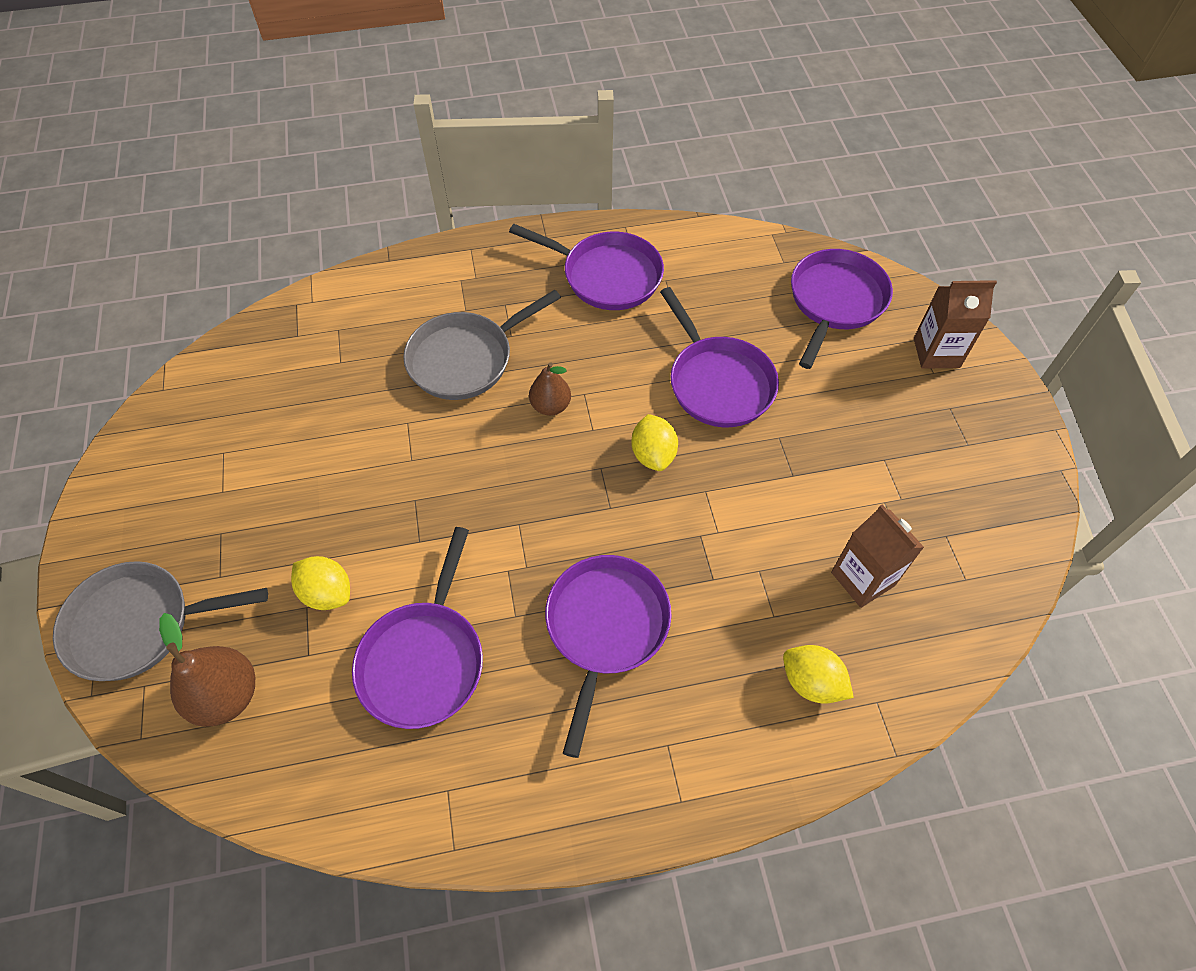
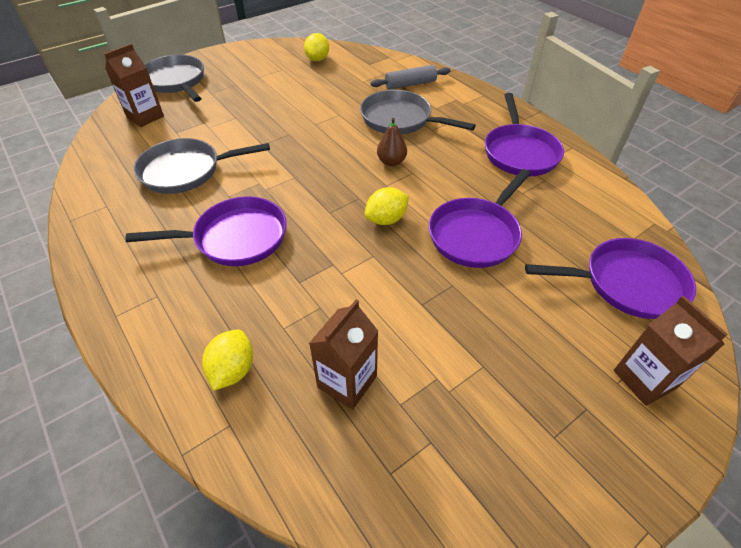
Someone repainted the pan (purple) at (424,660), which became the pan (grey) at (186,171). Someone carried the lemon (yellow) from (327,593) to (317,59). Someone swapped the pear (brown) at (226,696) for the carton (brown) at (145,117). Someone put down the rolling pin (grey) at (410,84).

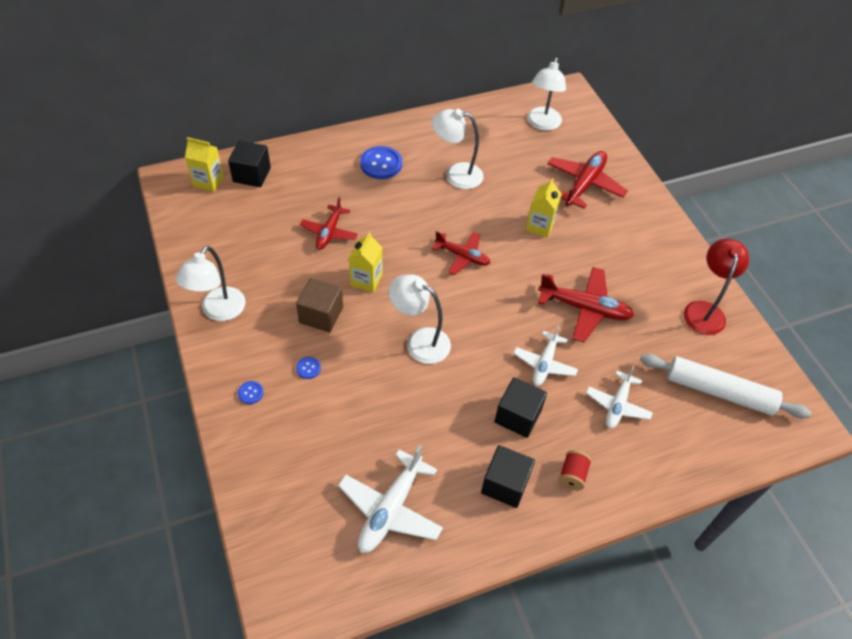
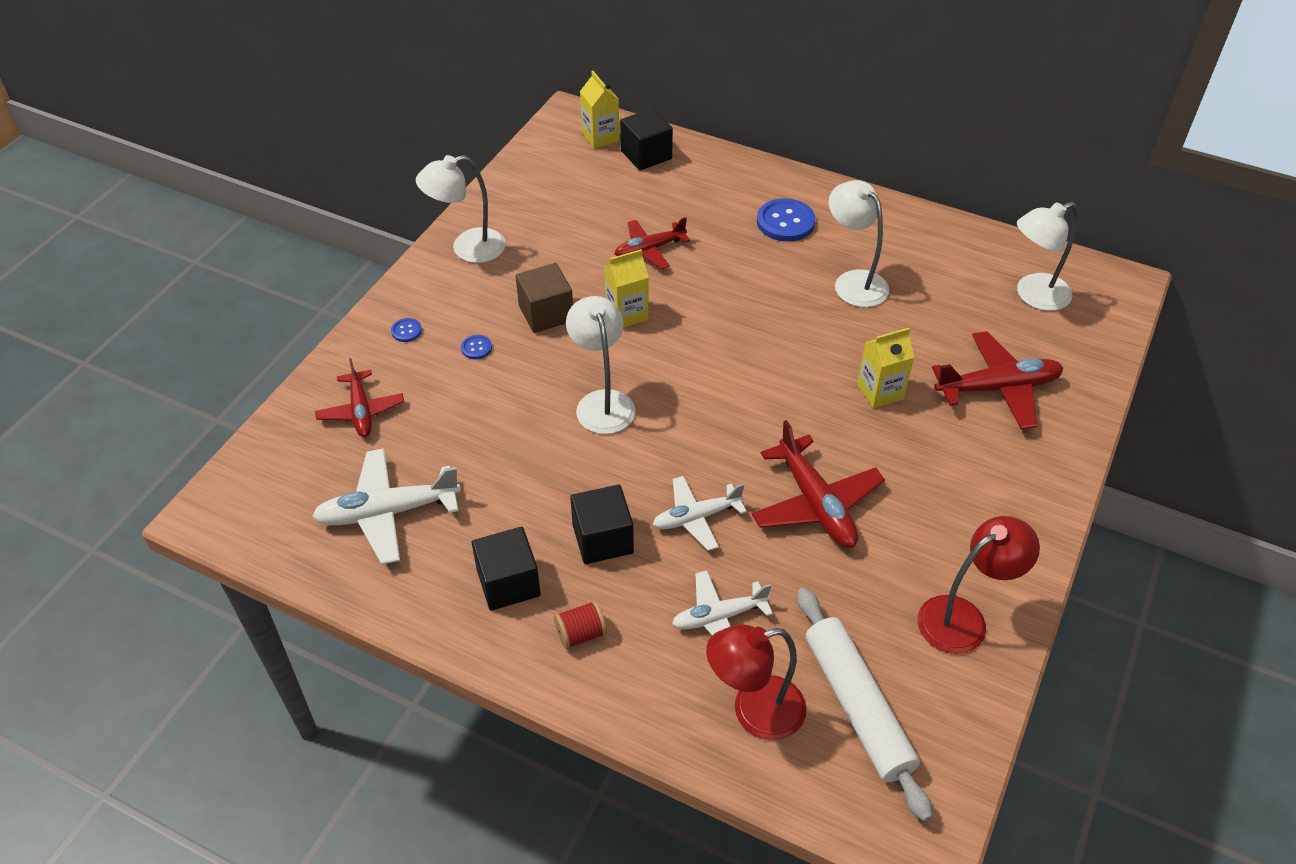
Someone carried the plane (red) from (462,256) to (361,411). Someone put down the lamp (red) at (754,711).

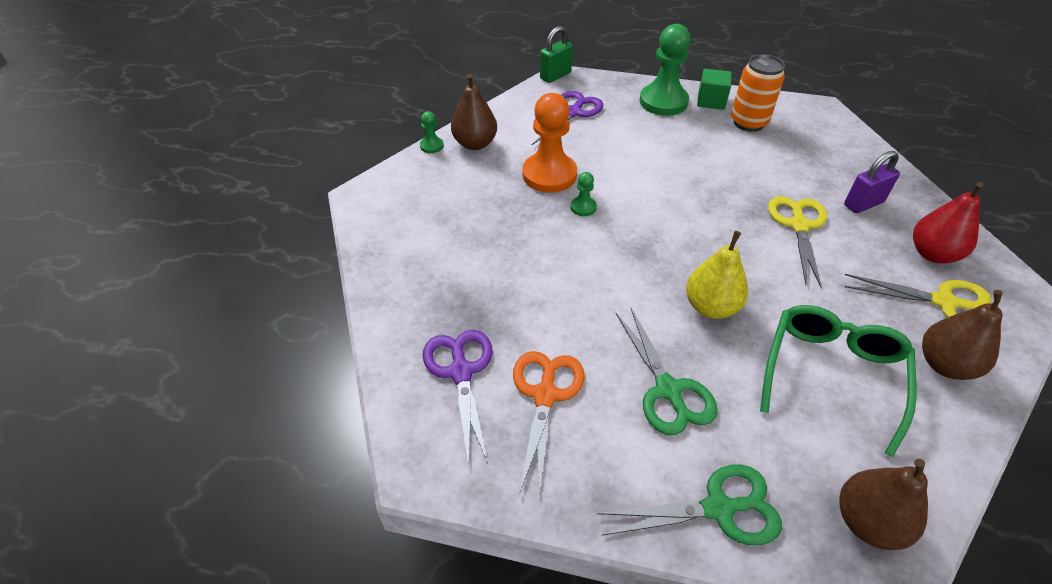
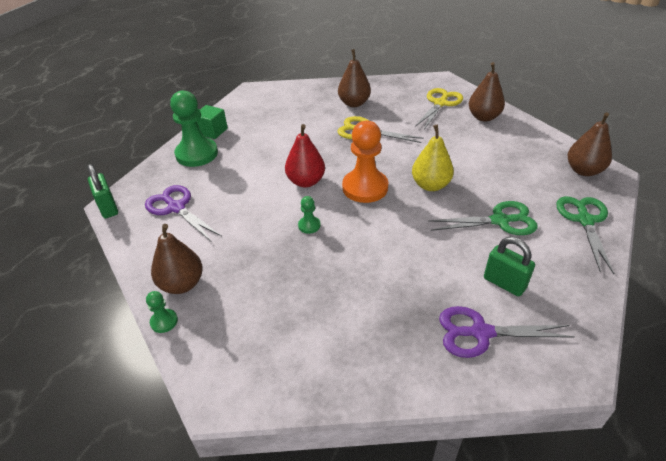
Someone took away the can (orange) at (748,122). Someone carried the pawn (orange) from (549,175) to (365,187). Someone swapped the padlock (purple) at (863,204) for the pear (brown) at (354,103). Someone carried the pear (red) from (932,254) to (306,181). Someone took away the glasses (green) at (831,375). Someone swapped the scissors (orange) at (545,395) for the padlock (green) at (504,283).

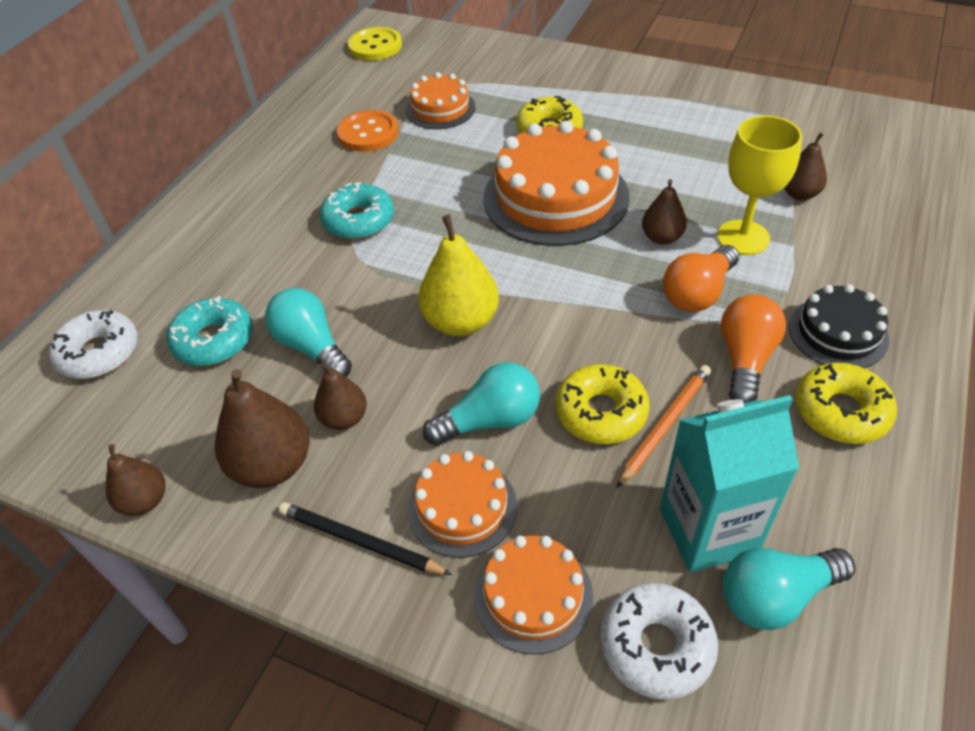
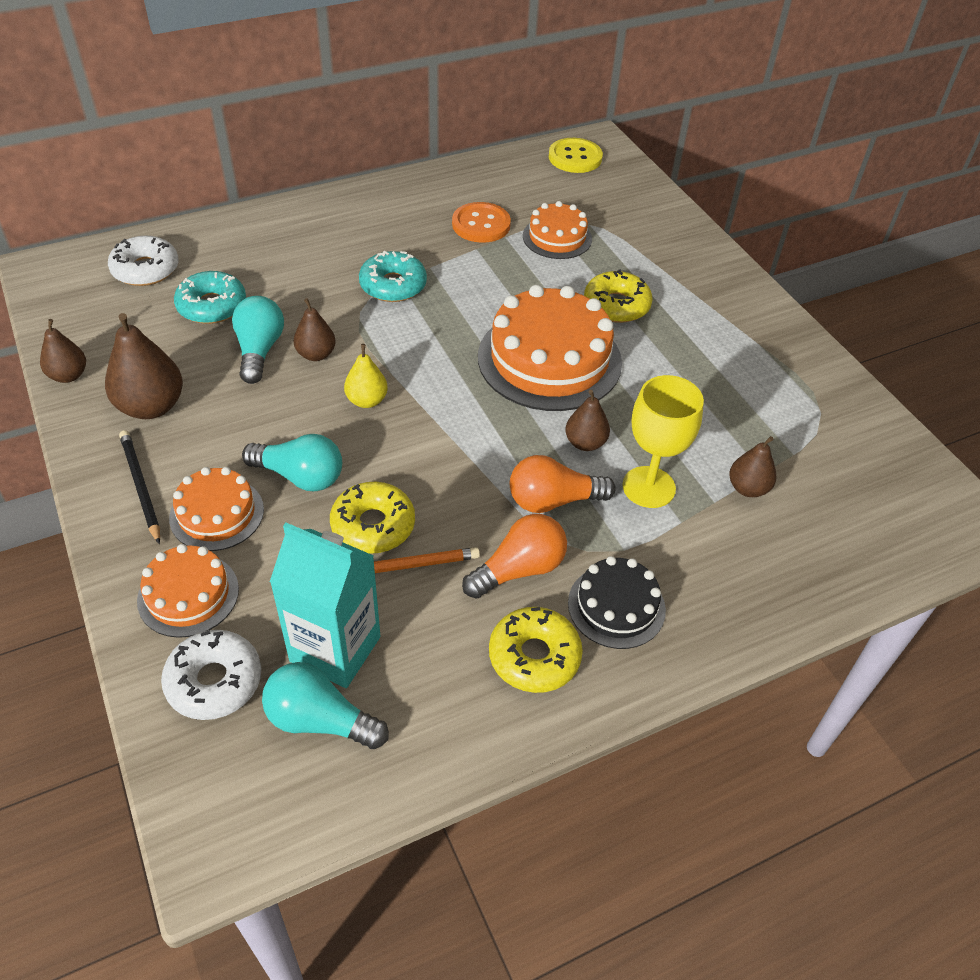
Someone scaled the pear (yellow) at (461,321) by 0.60. Someone carried the pear (brown) from (344,418) to (316,354).

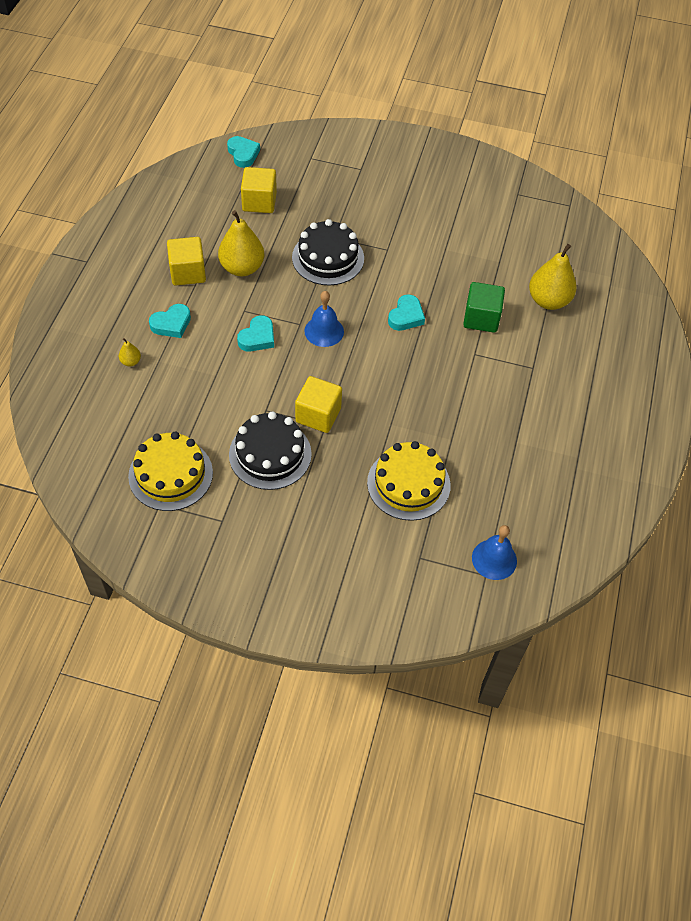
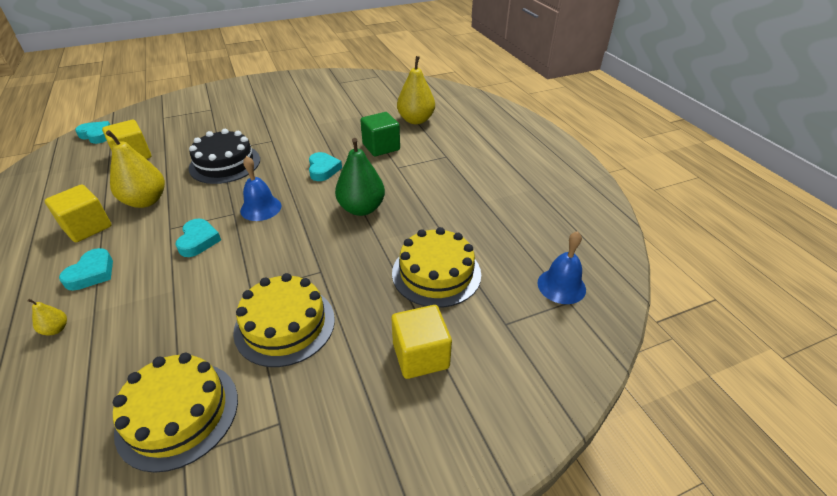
Someone carried the cube (yellow) from (318,415) to (420,355). Someone repainted the cake (black) at (270,454), which became the cake (yellow) at (285,325). Someone put down the pear (green) at (361,209).

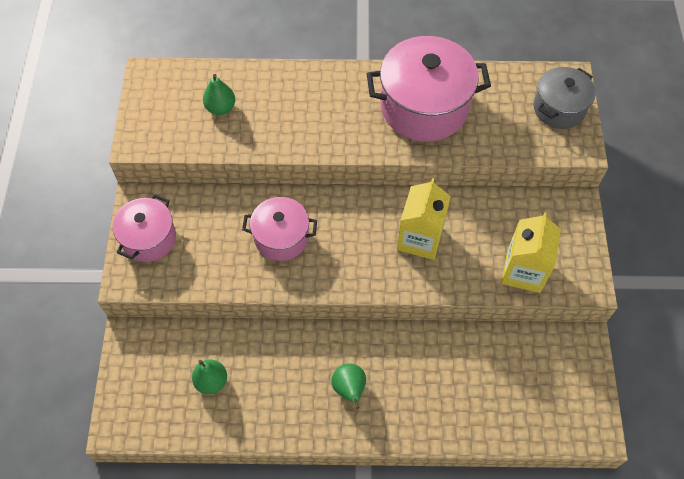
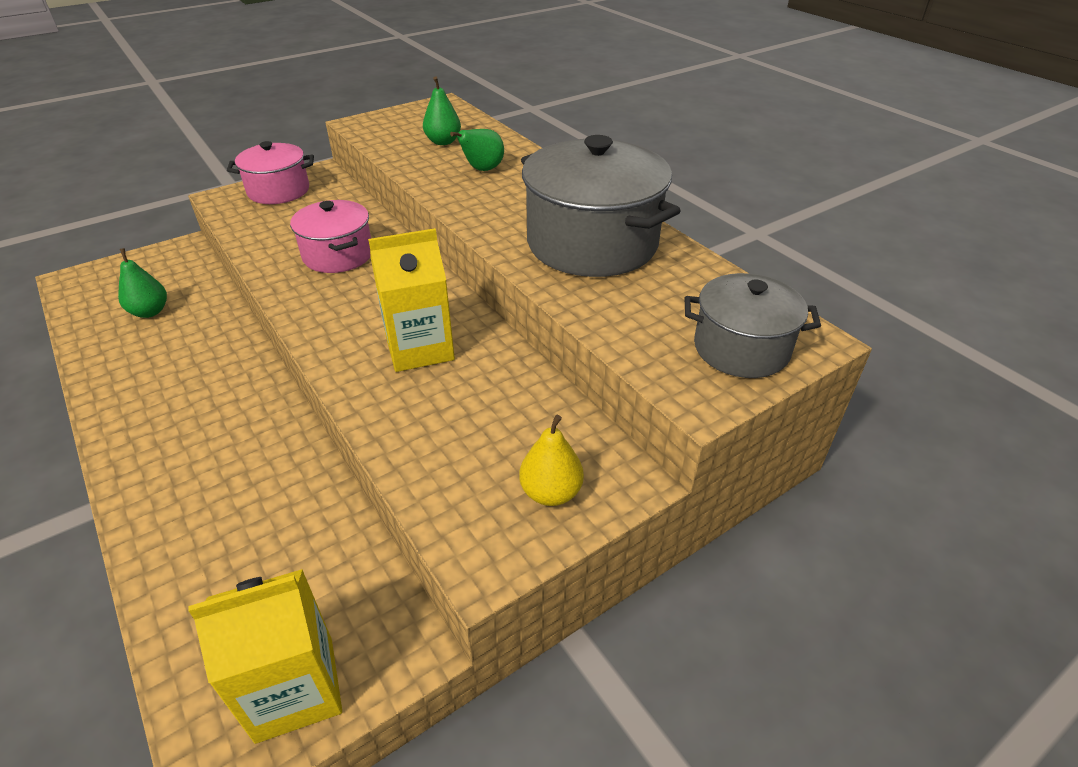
Someone repainted the pot (pink) at (424,107), which became the pot (grey) at (592,243). Someone carried the carton (yellow) from (523,271) to (295,688). Someone carried the pear (green) from (349,389) to (482,169). Someone put down the pear (yellow) at (551,492).

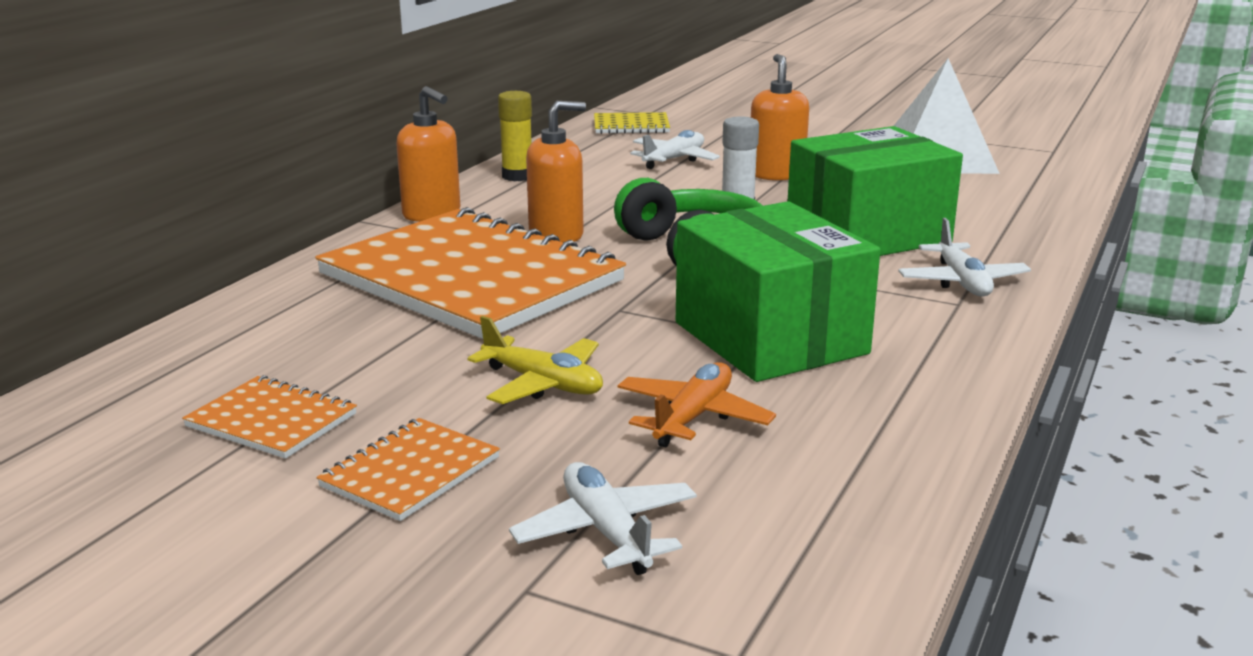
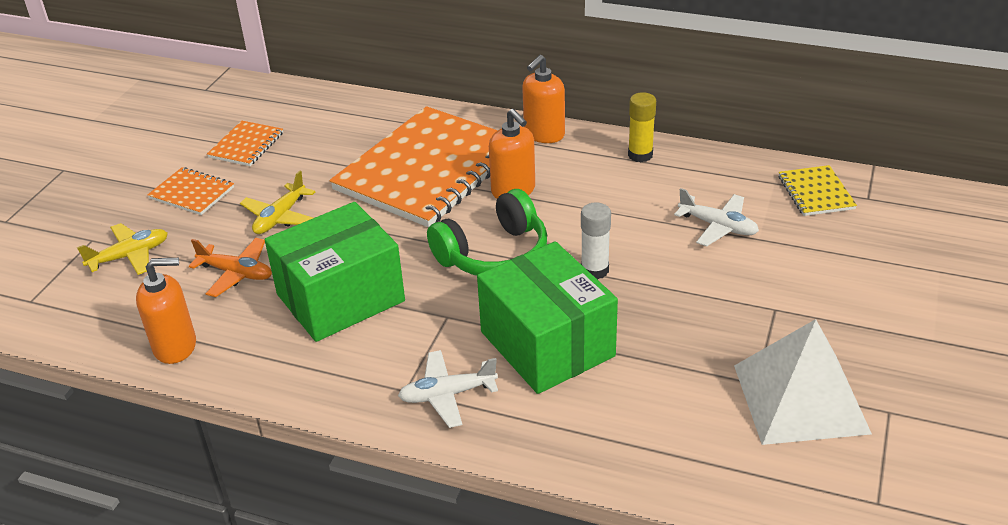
Someone carried the soap dispenser (orange) from (776,174) to (175,346). Someone repainted the plane (white) at (606,531), which became the plane (yellow) at (129,256).

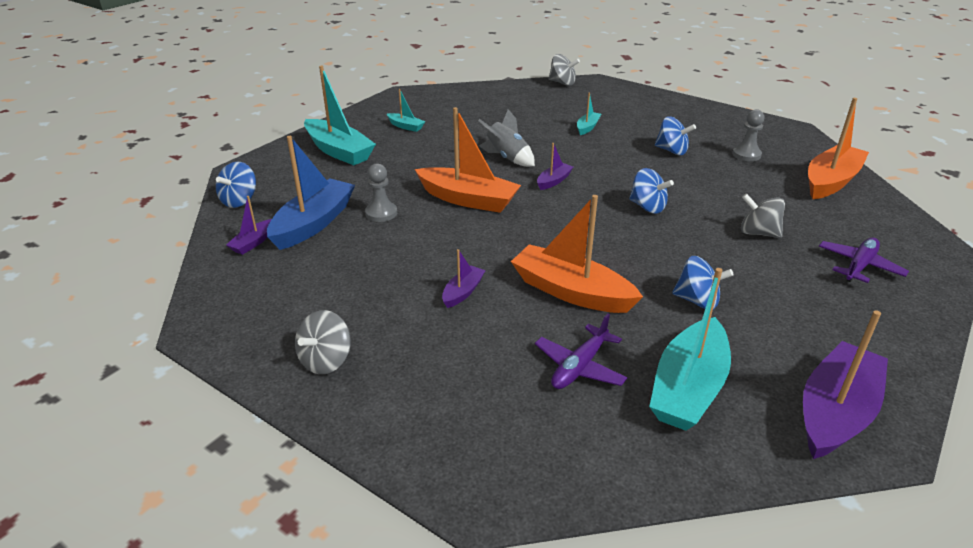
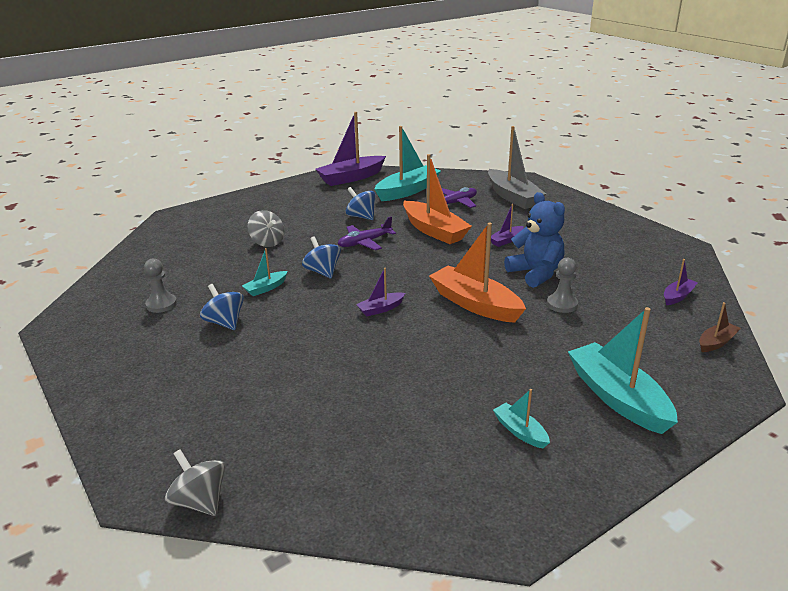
Someone carried the boat (turquoise) from (587,127) to (266,288). Someone took away the boat (orange) at (831,181). Someone took away the rocket (grey) at (507,158). Someone took away the boat (blue) at (313,223). Someone swapped the spinning top (blue) at (239,200) for the boat (brown) at (716,342). Someone carried the plane (purple) from (859,266) to (364,242). Someone took away the spinning top (grey) at (326,360). Someone put down the boat (grey) at (513,197). Someone put down the teddy bear (blue) at (535,273).

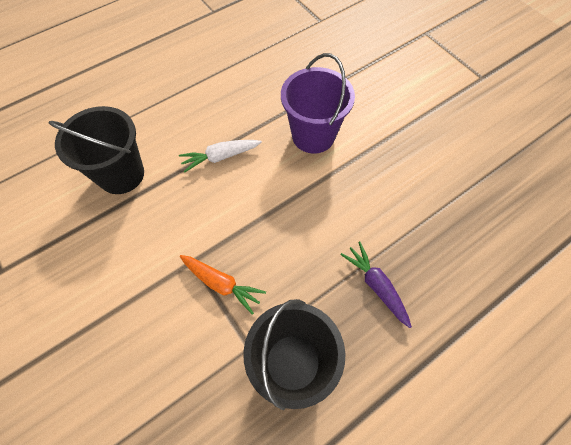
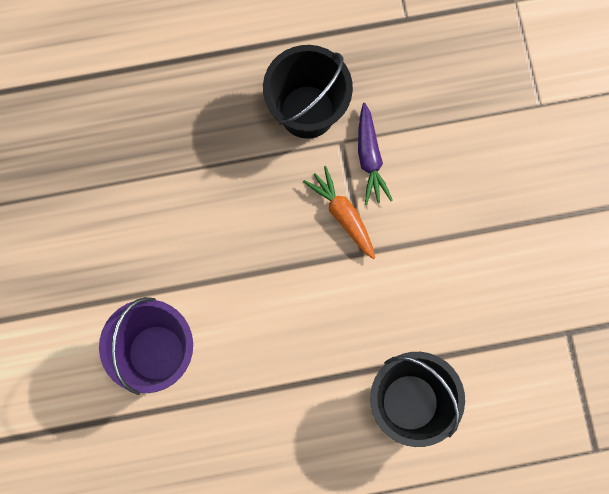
Someone took away the carrot (white) at (220,157). Someone carried the carrot (purple) from (376,285) to (369,158).

